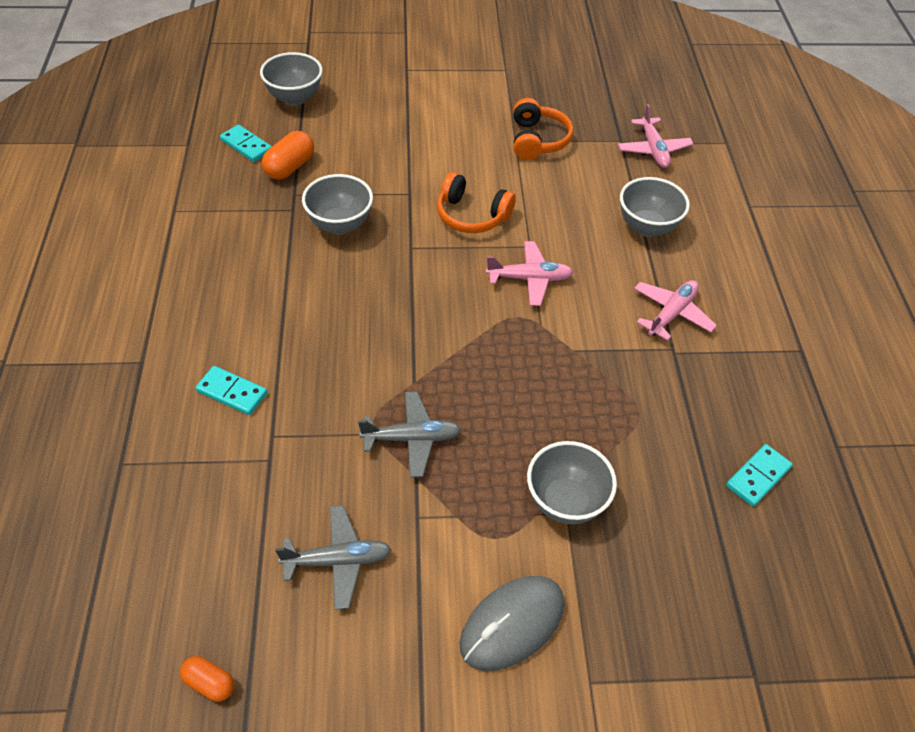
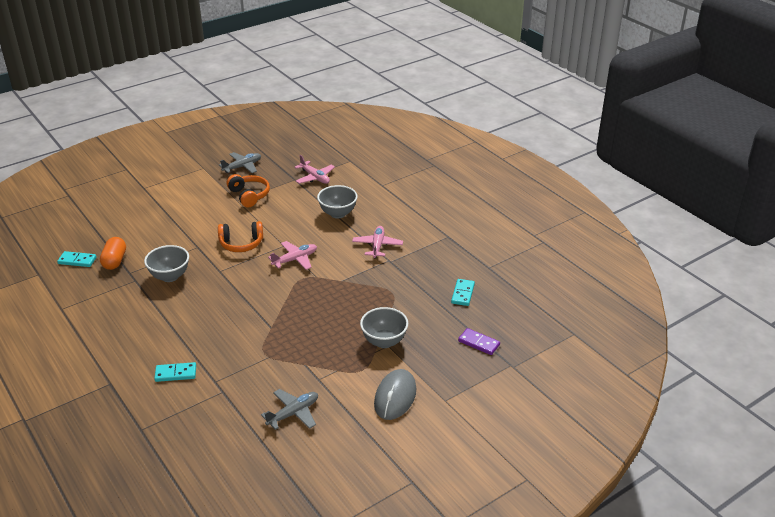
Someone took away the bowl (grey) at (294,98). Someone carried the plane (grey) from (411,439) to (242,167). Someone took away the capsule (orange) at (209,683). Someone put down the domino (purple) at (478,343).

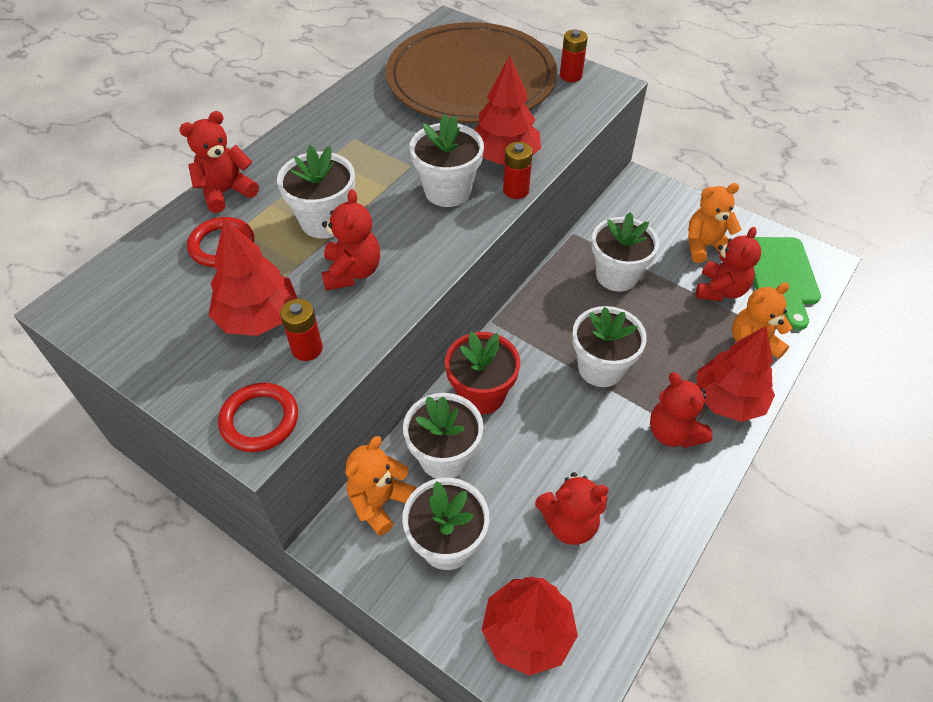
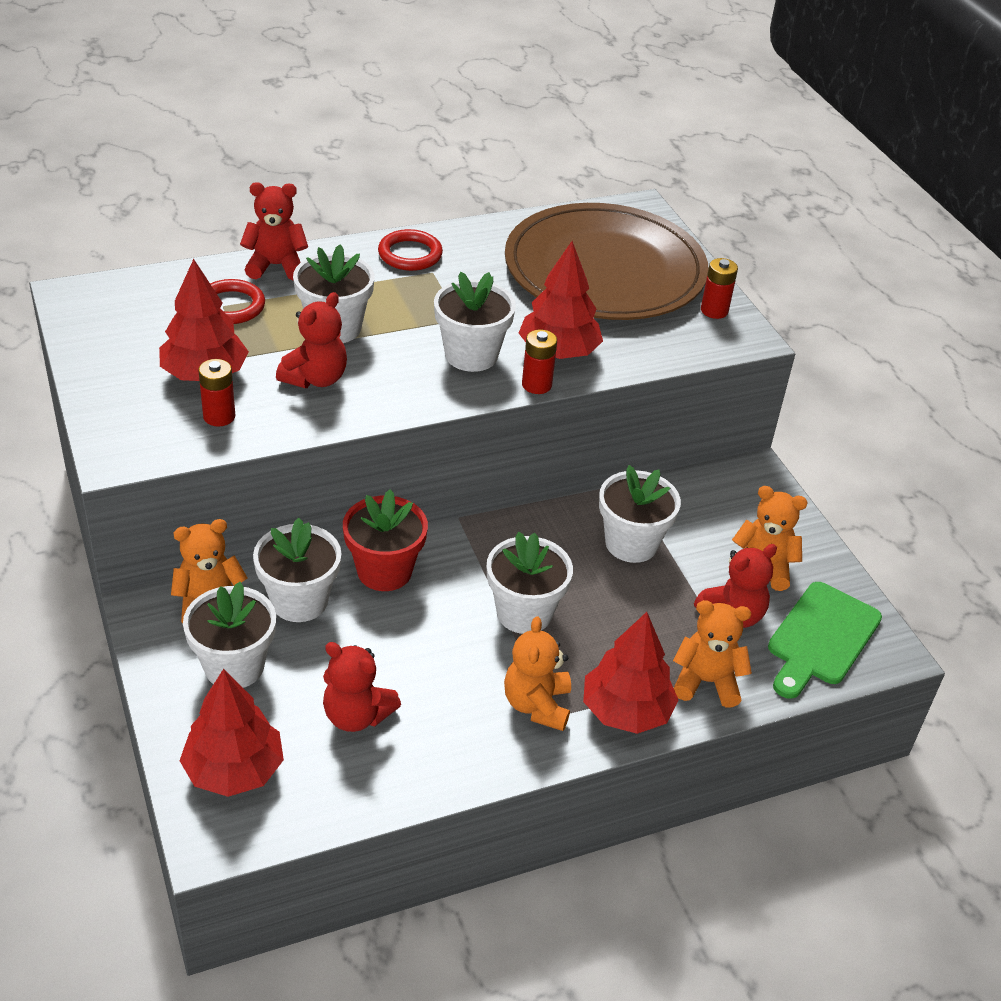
Someone repainted the teddy bear (red) at (673,432), which became the teddy bear (orange) at (537,705). Someone carried the ring (red) from (259,420) to (410,254).

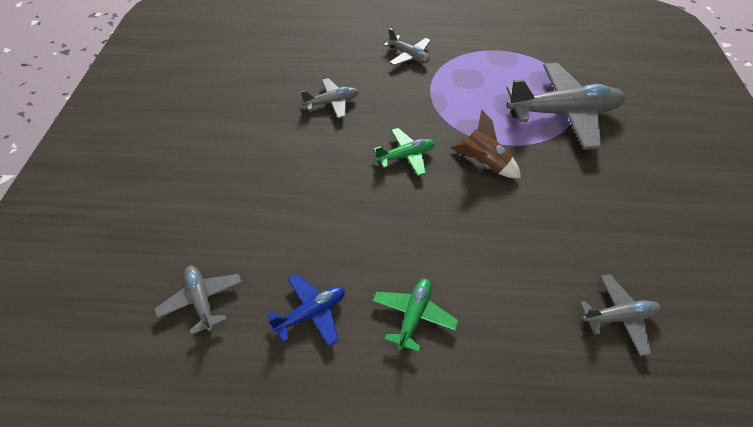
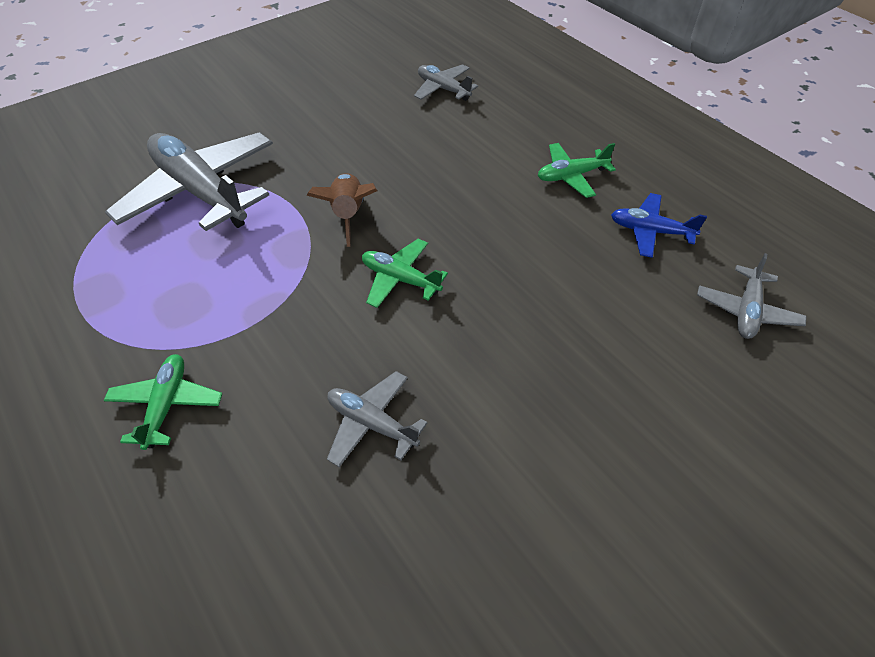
Someone repainted the plane (grey) at (409,56), which became the plane (green) at (166,405).

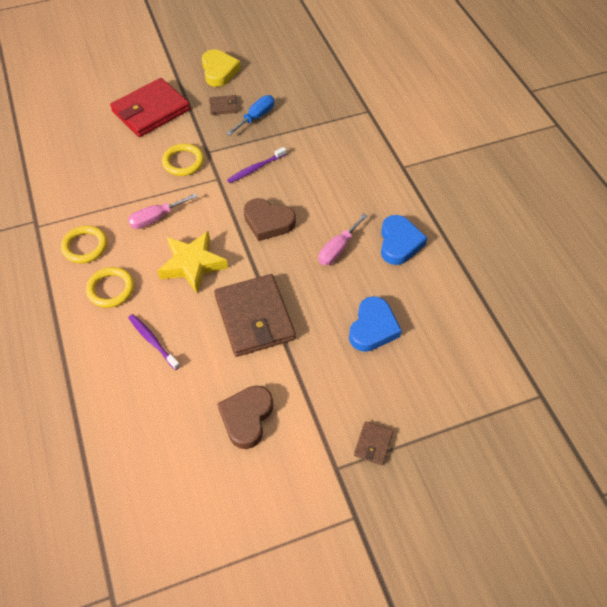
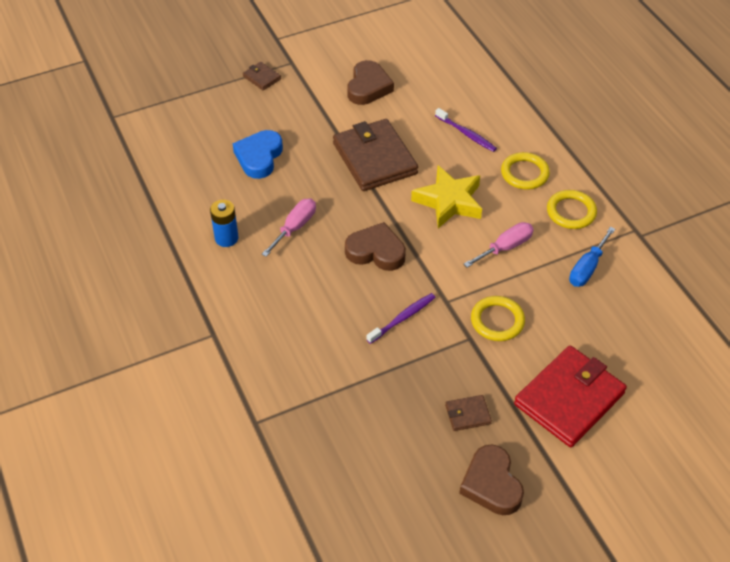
Someone repainted the heart (yellow) at (219,71), which became the heart (brown) at (491,484). Someone carried the screwdriver (blue) from (256,117) to (587,268). Someone swapped the heart (blue) at (399,243) for the battery (blue) at (226,238). Someone rotated the wallet (brown) at (373,444) by 60 degrees counterclockwise.

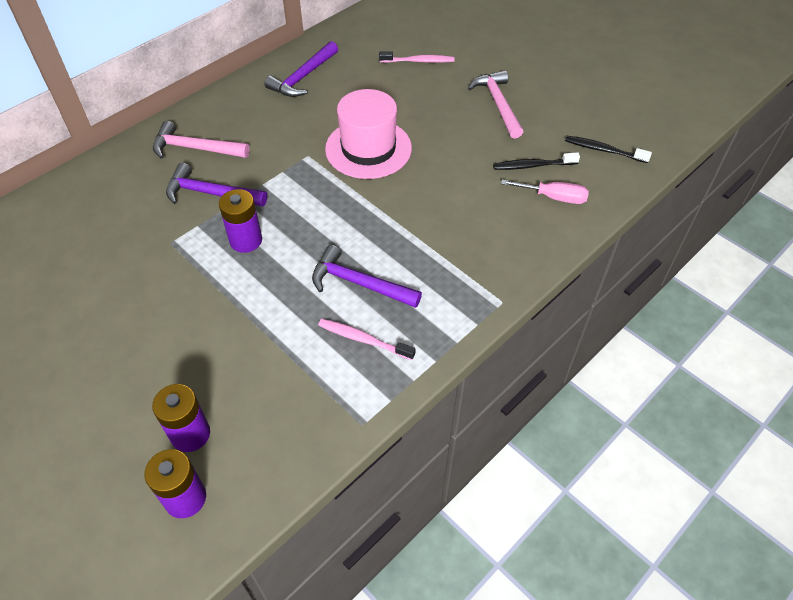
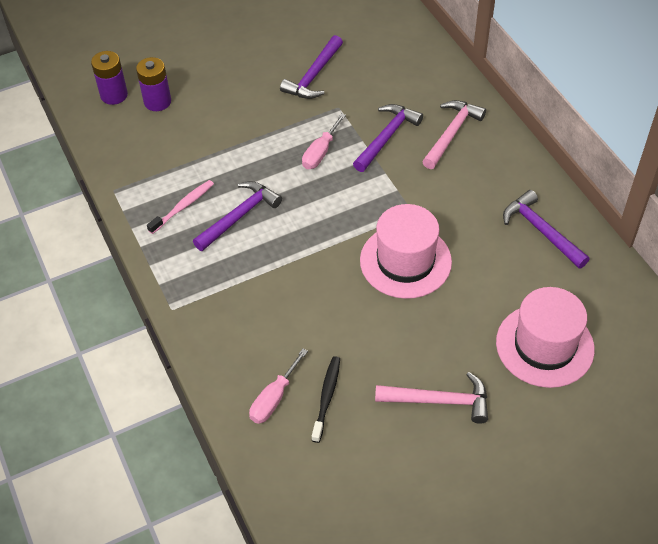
Someone swapped the toothbrush (pink) at (418,61) for the hat (pink) at (544,345). Someone took away the toothbrush (black) at (604,150). Someone swapped the battery (purple) at (246,240) for the screwdriver (pink) at (320,152). Someone put down the hammer (purple) at (314,76).

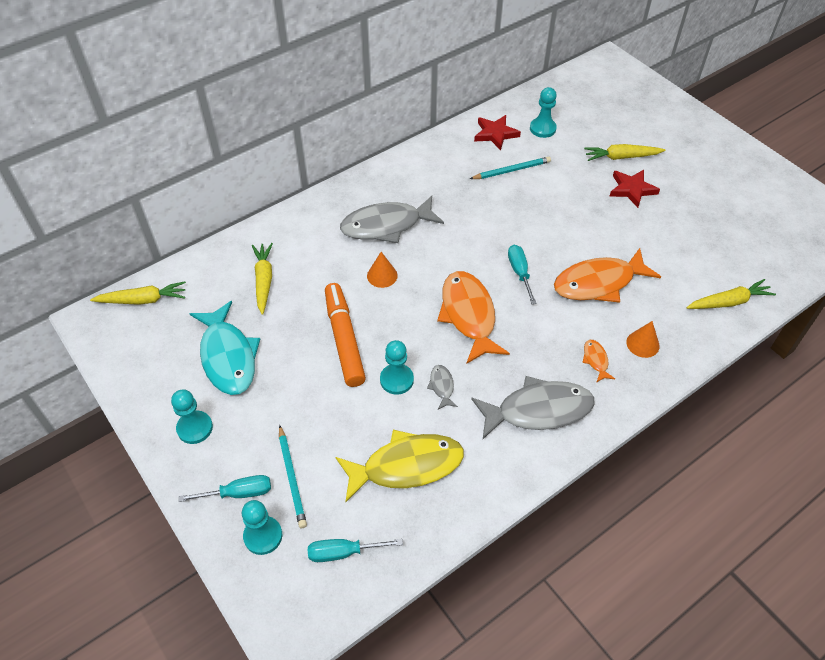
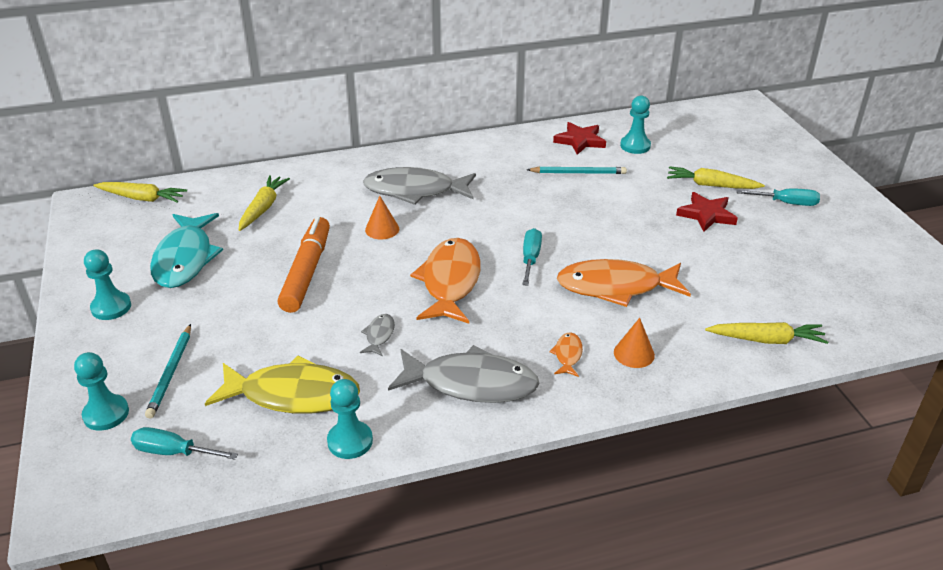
Someone carried the pawn (turquoise) from (396,380) to (350,441). Someone carried the screwdriver (turquoise) from (238,493) to (786,203).

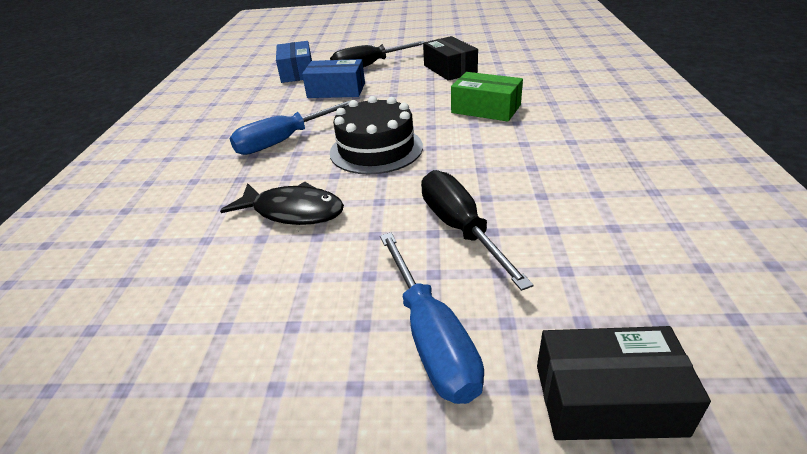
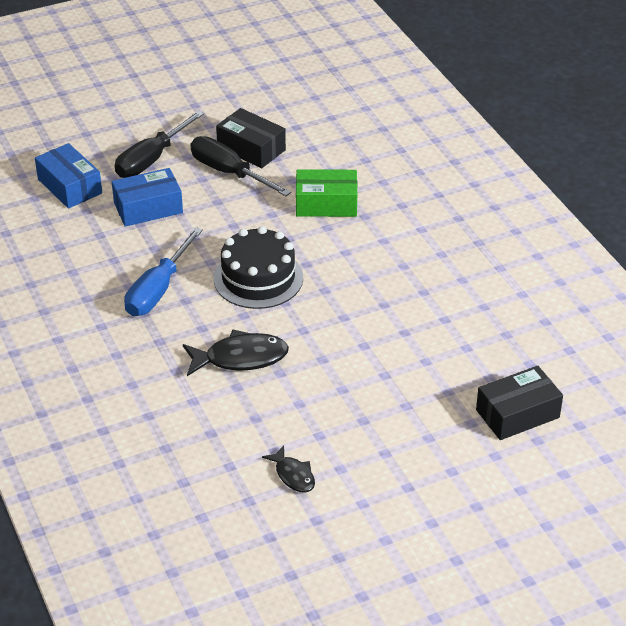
Someone carried the screwdriver (black) from (460,228) to (229,172). Someone took away the screwdriver (blue) at (432,338). Someone put down the fish (black) at (293,475).

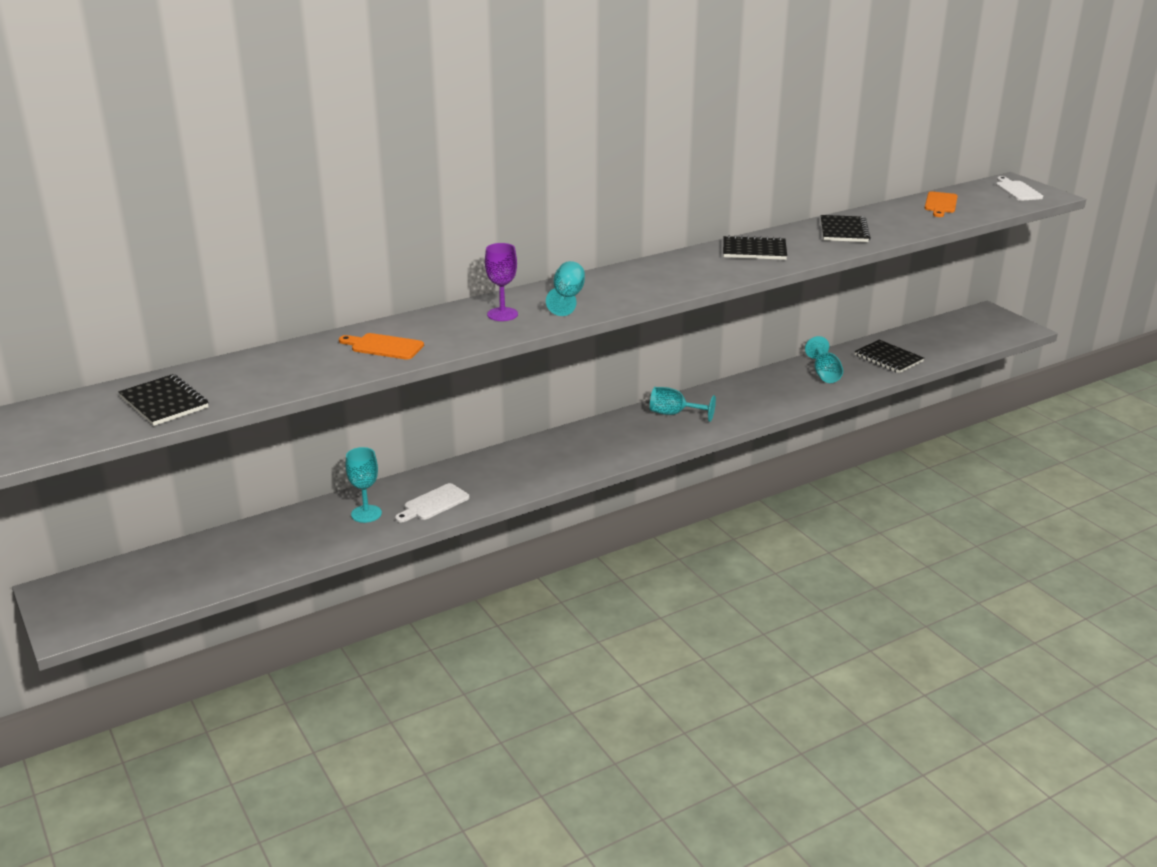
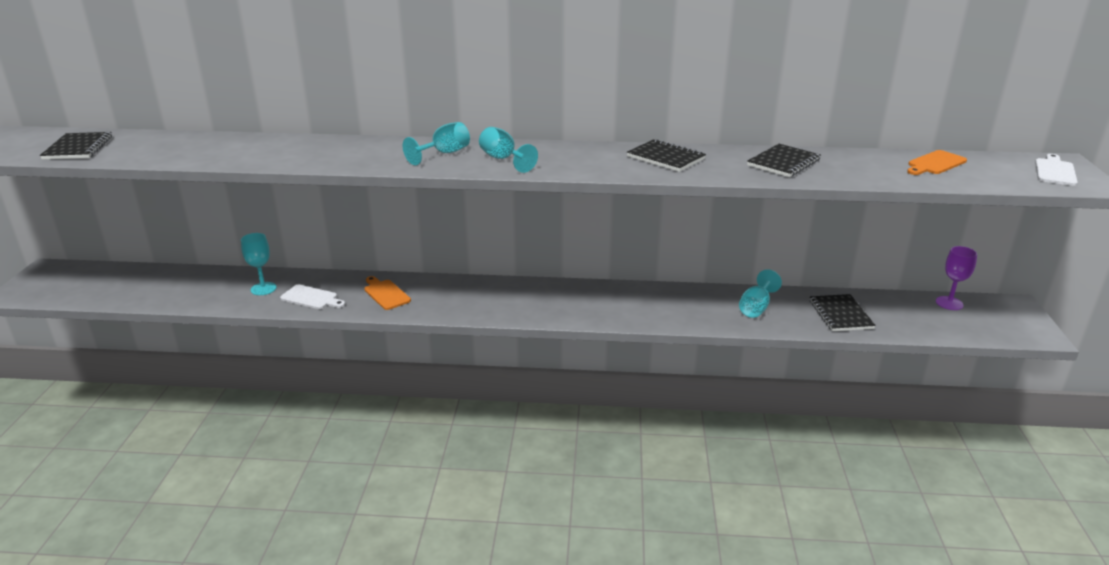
Someone carried the goblet (purple) from (502,314) to (949,303). Someone carried the cutting board (orange) from (384,346) to (386,294). Someone carried the goblet (turquoise) from (674,414) to (503,159). Someone rotated the cutting board (white) at (433,503) by 150 degrees counterclockwise.

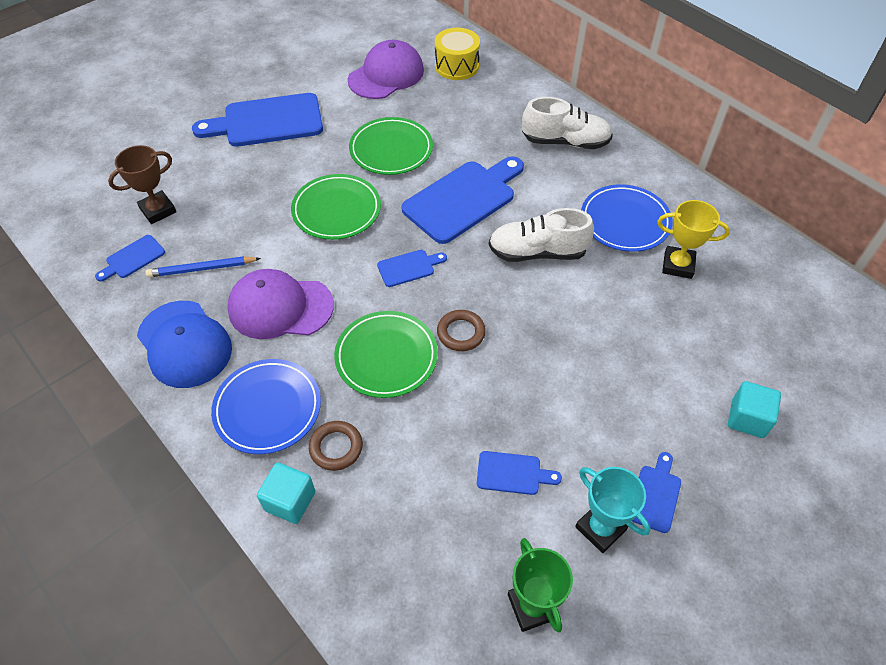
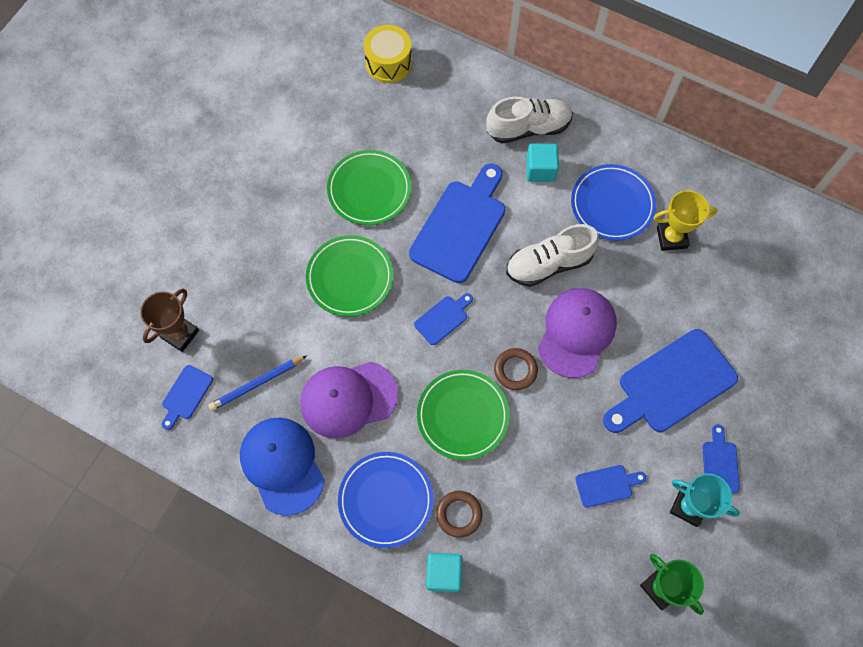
Someone carried the cap (purple) from (386,75) to (576,333). Someone carried the cutting board (blue) from (267,121) to (672,384). Someone rotated the cap (blue) at (184,344) by 150 degrees counterclockwise. Someone carried the cube (turquoise) from (747,418) to (540,170).

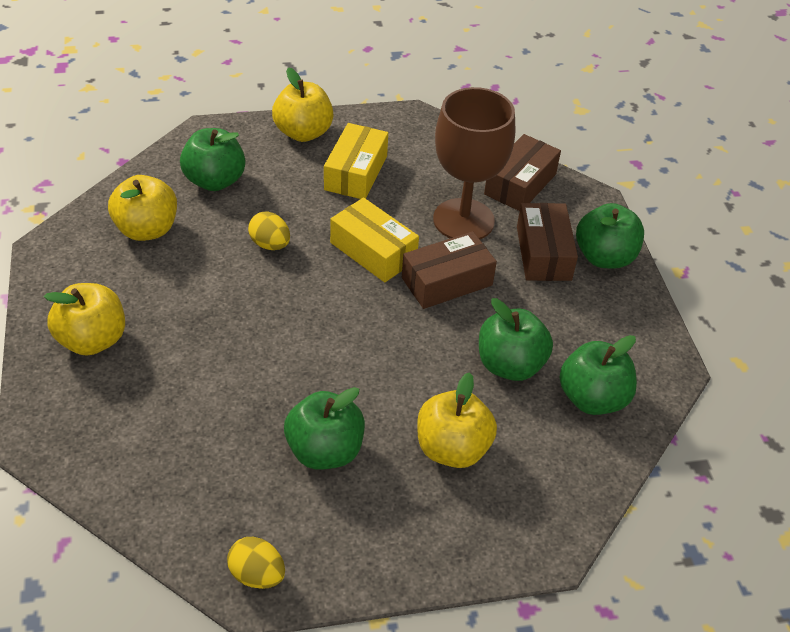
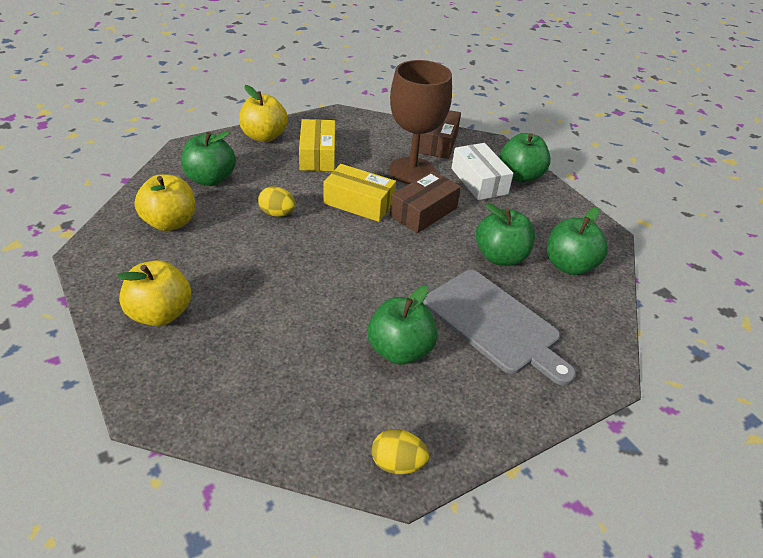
Someone repainted the box (brown) at (543,253), which became the box (white) at (479,181). Someone swapped the apple (yellow) at (452,449) for the cutting board (grey) at (494,324).

